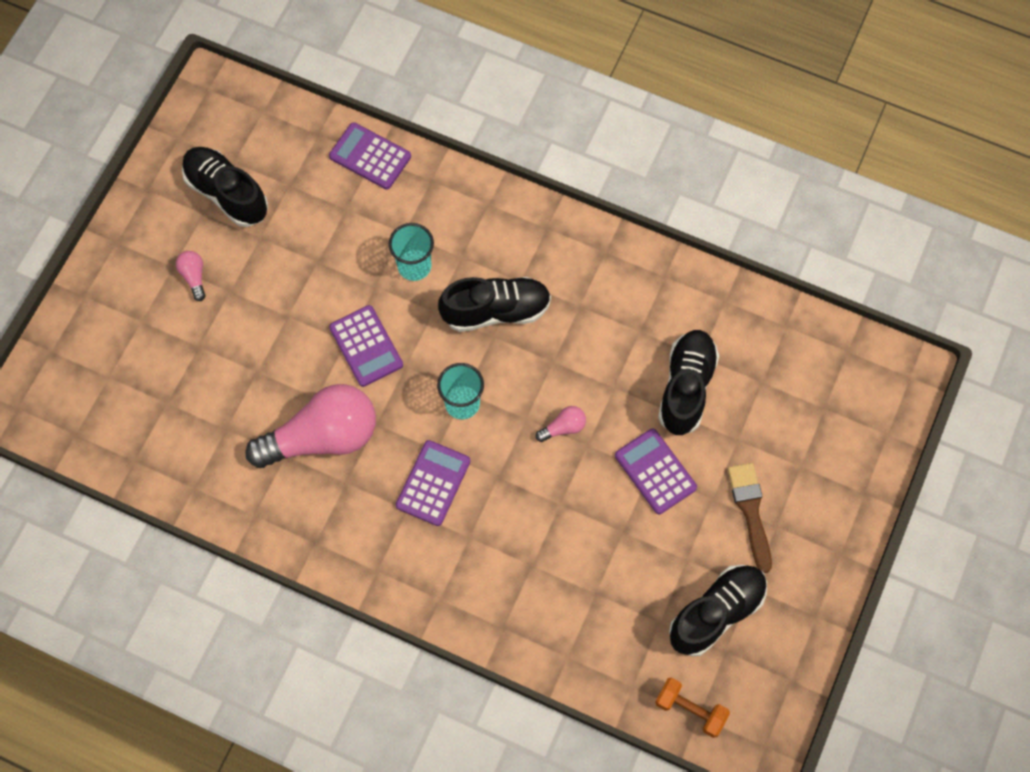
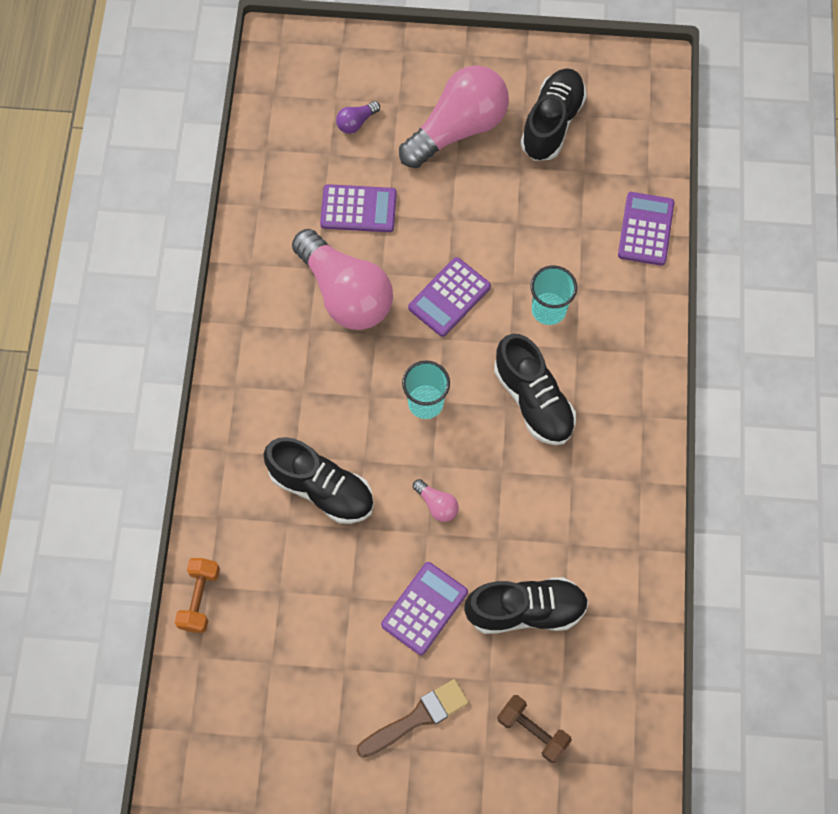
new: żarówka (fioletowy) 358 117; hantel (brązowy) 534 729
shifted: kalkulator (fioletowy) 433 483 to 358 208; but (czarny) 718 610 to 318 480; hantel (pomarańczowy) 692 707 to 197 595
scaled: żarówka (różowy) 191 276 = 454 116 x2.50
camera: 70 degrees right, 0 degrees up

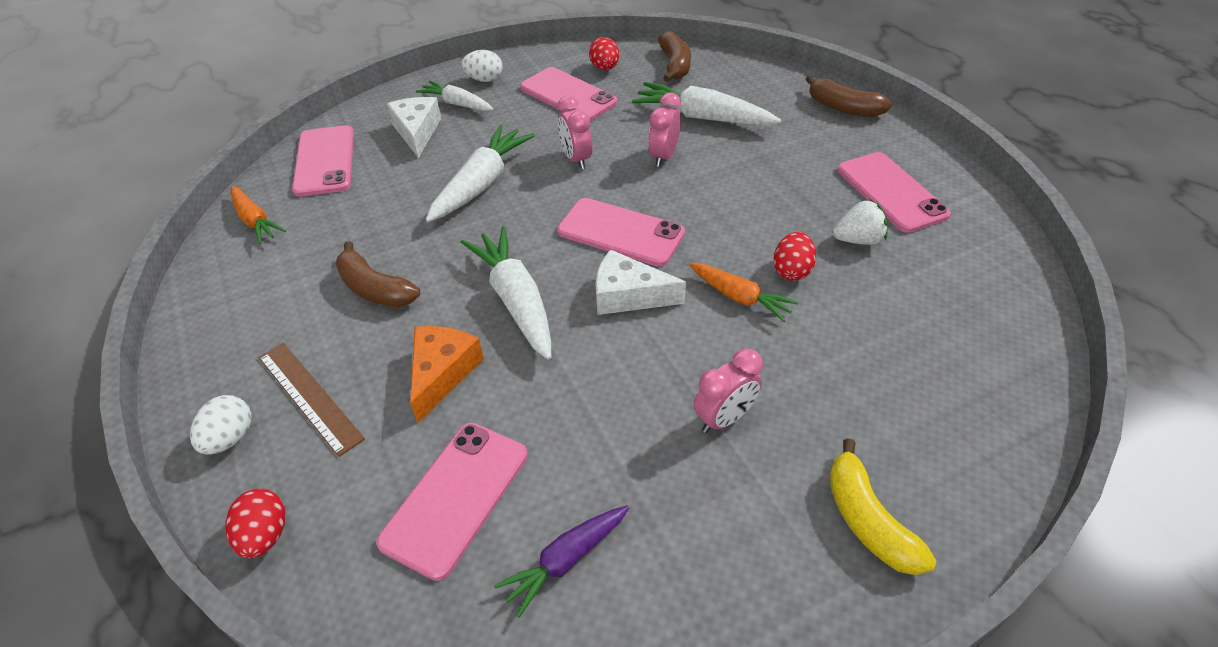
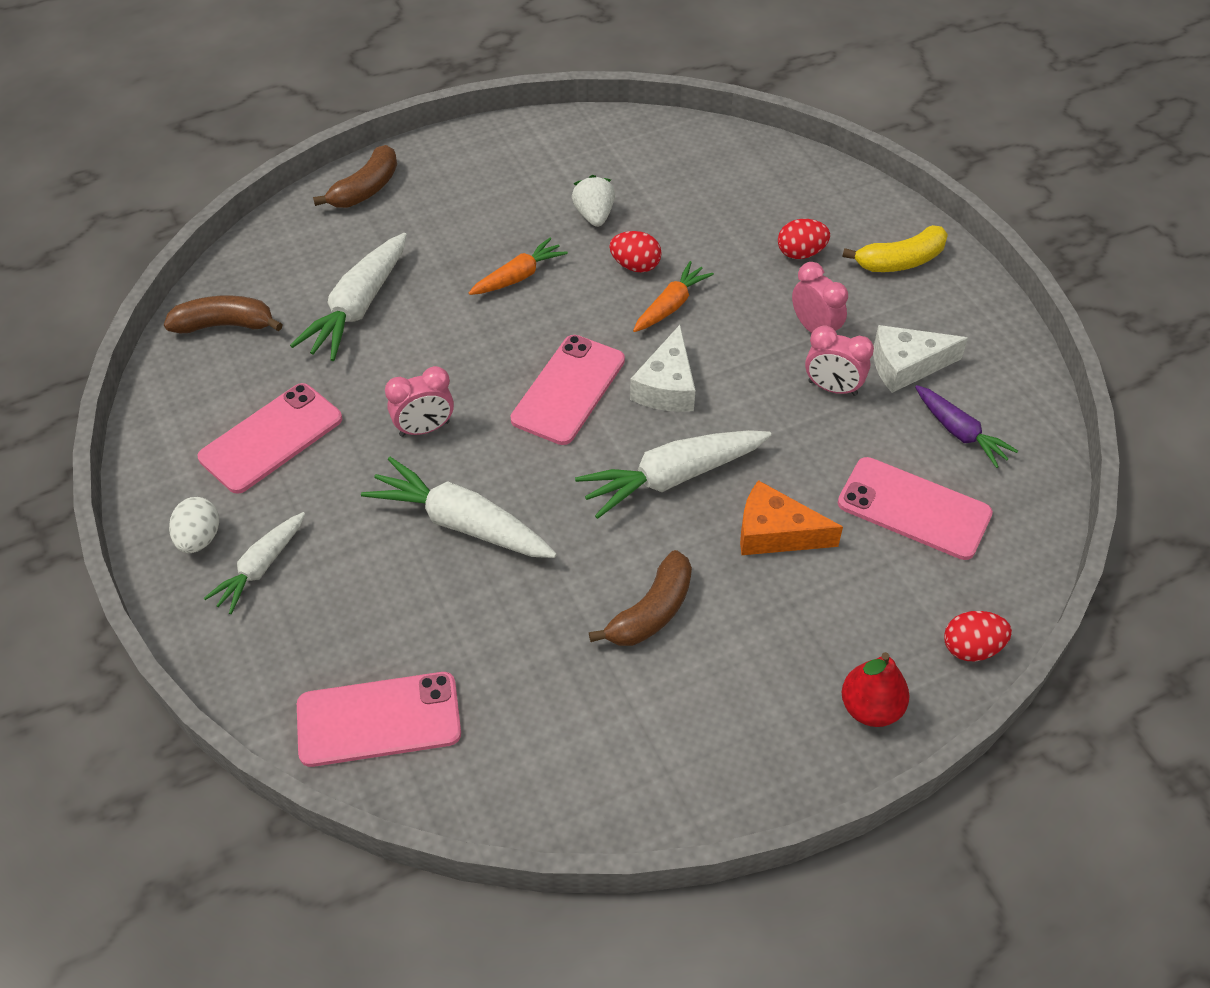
gone: telefon (różowy) 894 192; linijka (brązowy) 312 400
shifted: jajko (czerwony) 604 53 to 804 239; budzik (różowy) 664 130 to 839 361; ser (biały) 414 127 to 920 359; marchewka (pomarańczowy) 258 215 to 518 266
swapped: jajko (biały) 220 425 to gruszka (czerwony) 875 689
camera: 90 degrees left, 5 degrees up

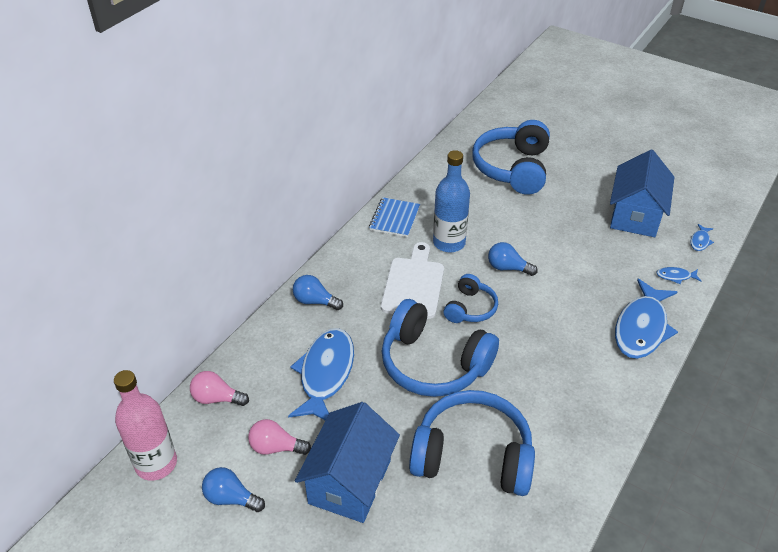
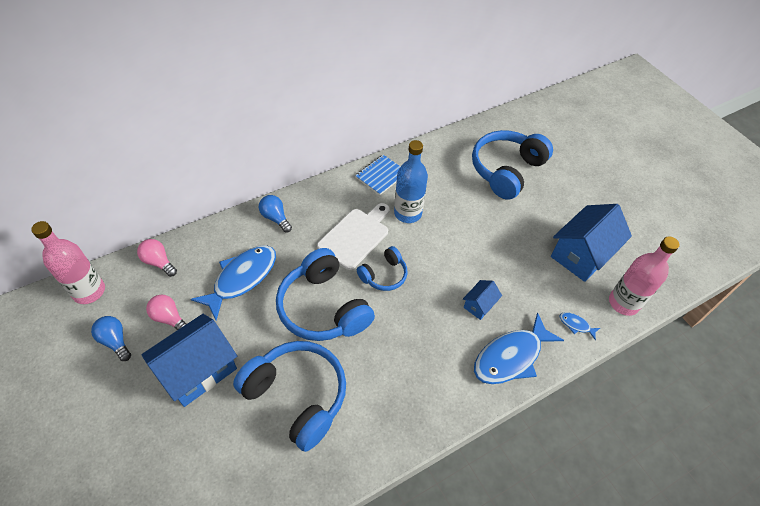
gone: żarówka (niebieski) 513 259
new: domek (niebieski) 482 300
swapped: ryba (niebieski) 702 237 to butelka (różowy) 644 276
camera: 25 degrees right, 10 degrees up

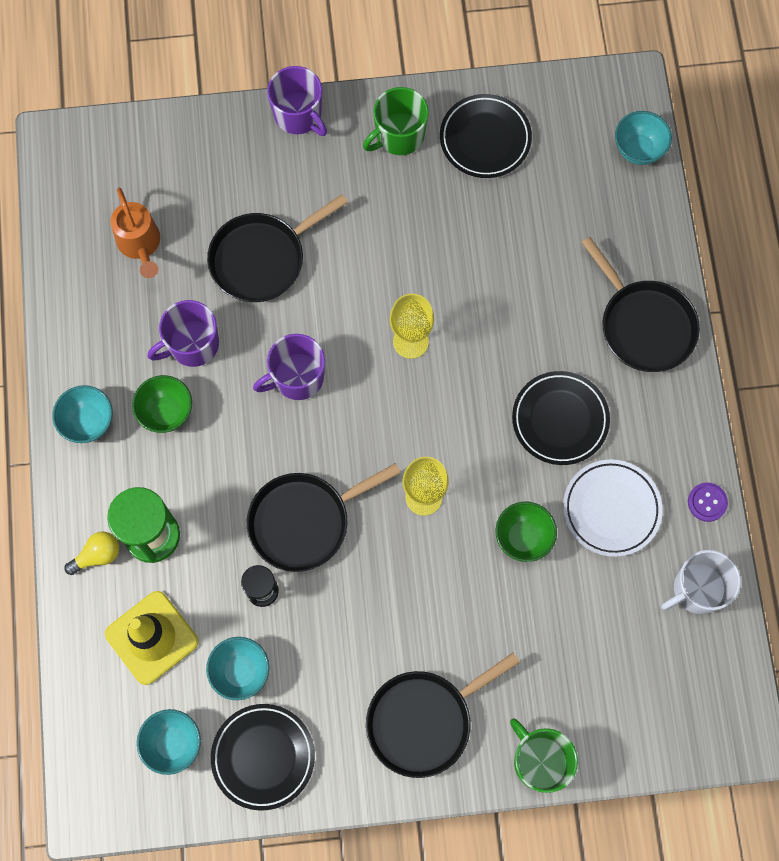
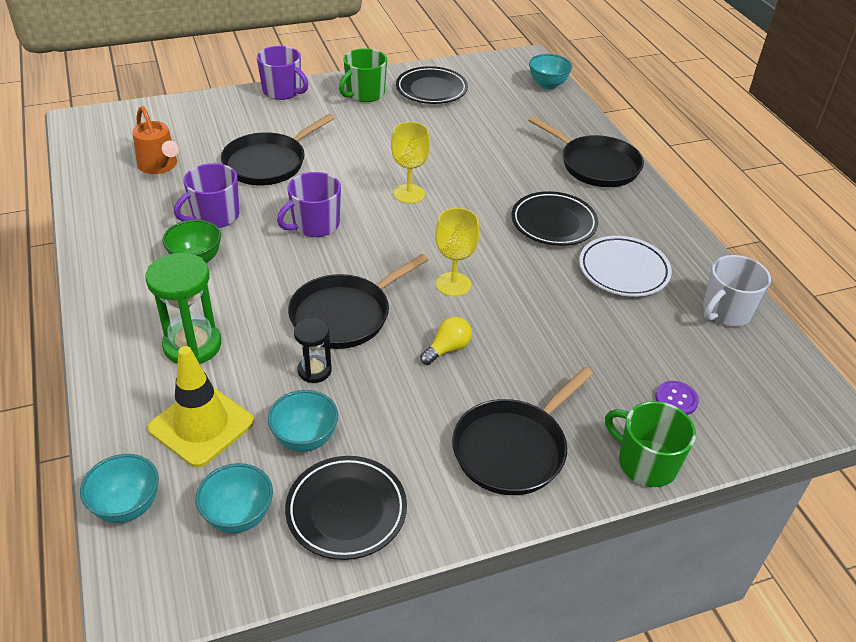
gone: miska (zielony) 526 532
shifted: miska (turkusowy) 82 414 to 119 488; guzik (fioletowy) 708 502 to 677 398; żarówka (żółty) 92 553 to 446 341
camera: 15 degrees left, 30 degrees down

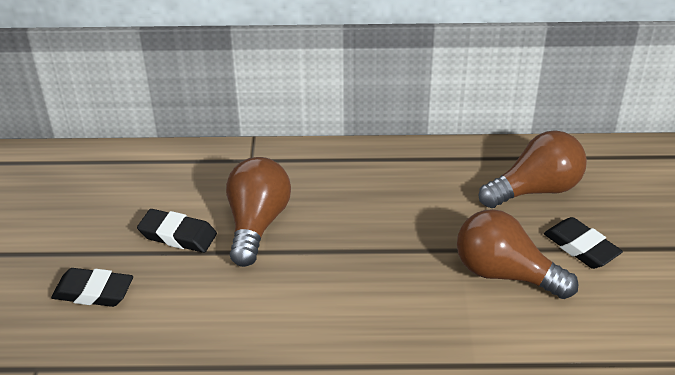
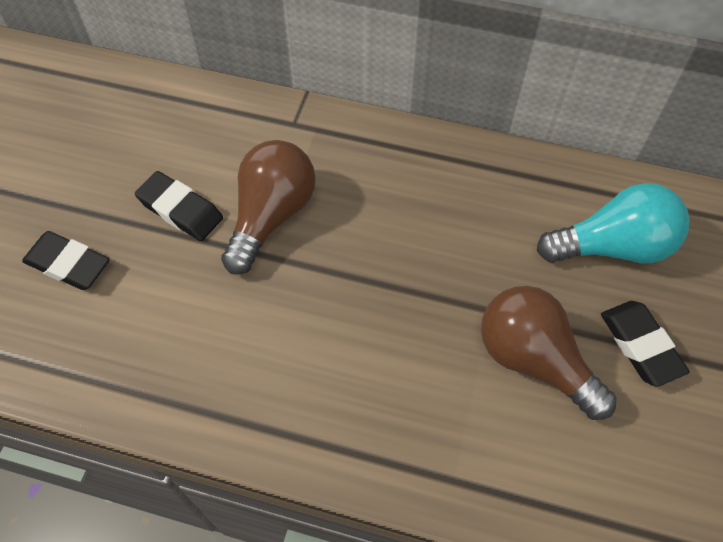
repainted: żarówka (brązowy) 533 169 to żarówka (turkusowy) 613 223
camera: 15 degrees right, 20 degrees up

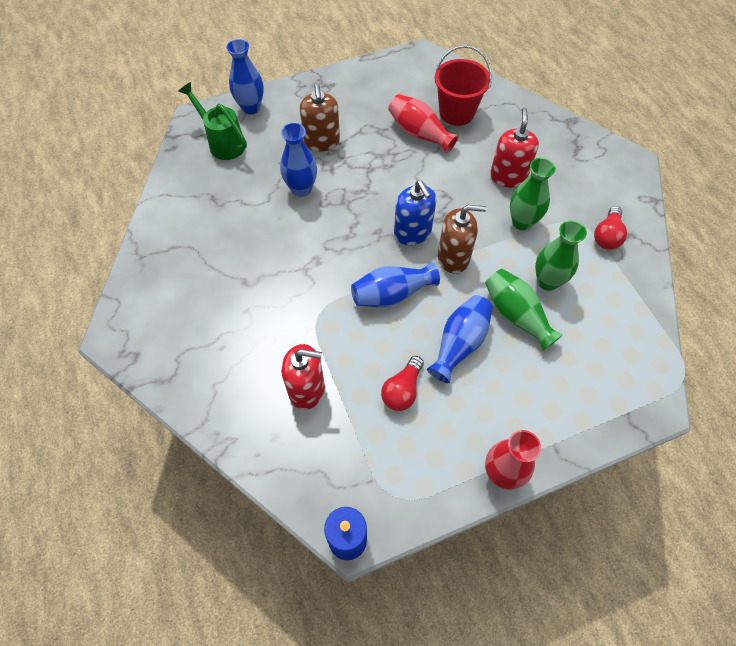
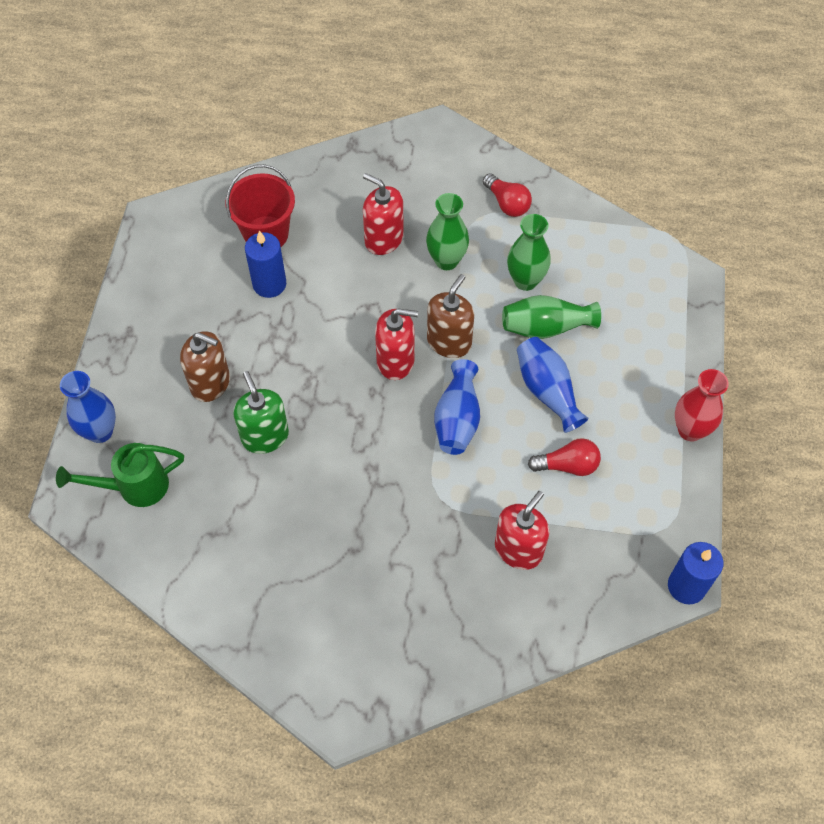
swapped: wazon (czerwony) 423 124 to świeca (niebieski) 265 264; wazon (niebieski) 298 160 to dozownik mydła (zielony) 261 412
repainted: dozownik mydła (niebieski) 415 212 to dozownik mydła (czerwony) 396 344
rotated: żarówka (czerwony) 402 383 = 564 457 60 degrees counterclockwise
camera: 60 degrees left, 0 degrees up

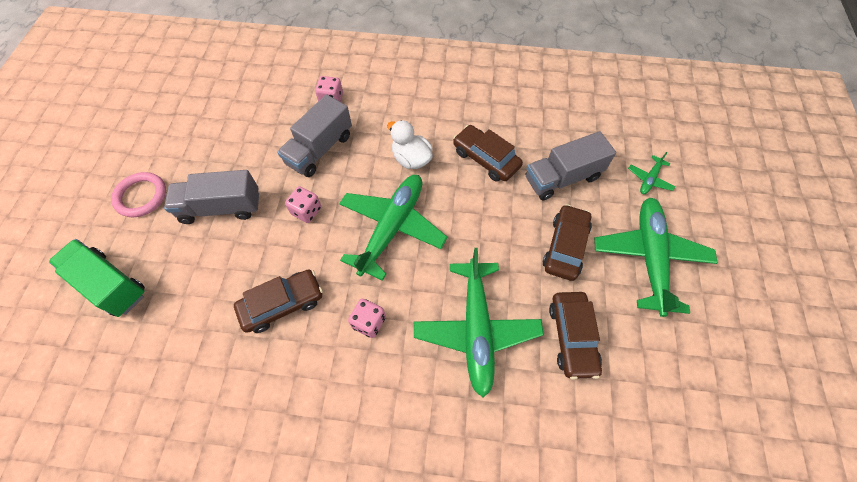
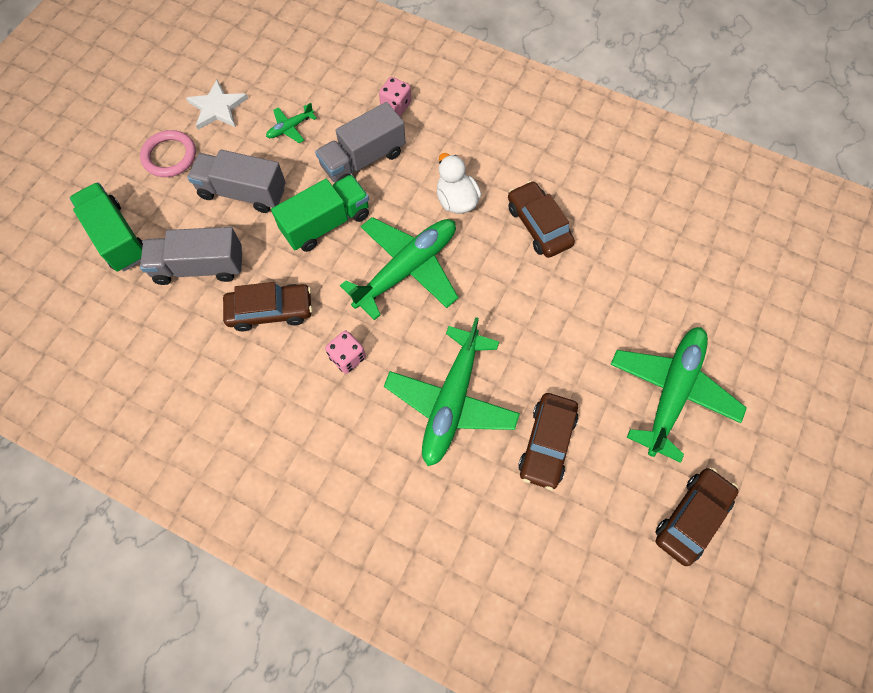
new: gwiazda (biały) 217 104
shifted: ciężarówka (szary) 571 166 to 191 256; samolot (zielony) 651 173 to 291 123; samochód (brązowy) 567 242 to 697 516
swapped: kostka do gry (różowy) 303 204 to ciężarówka (zielony) 320 213
camera: 20 degrees right, 5 degrees up

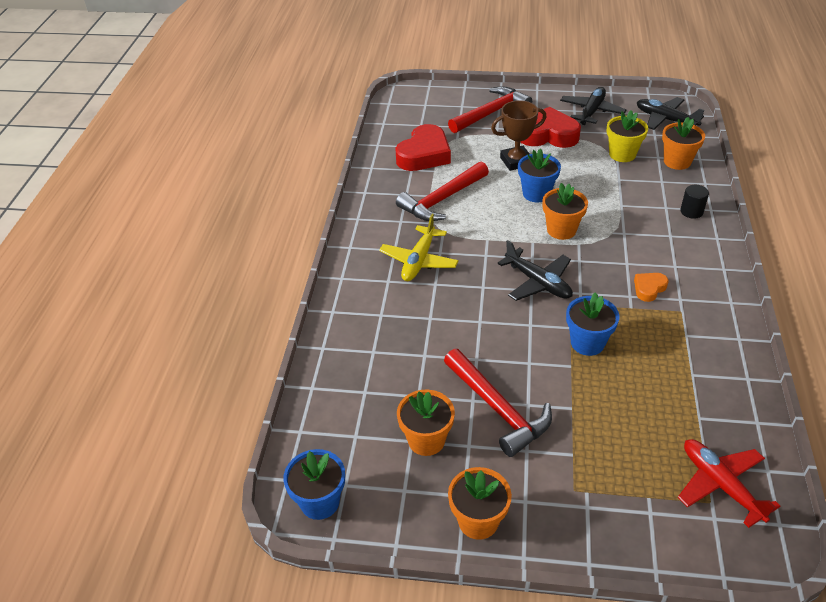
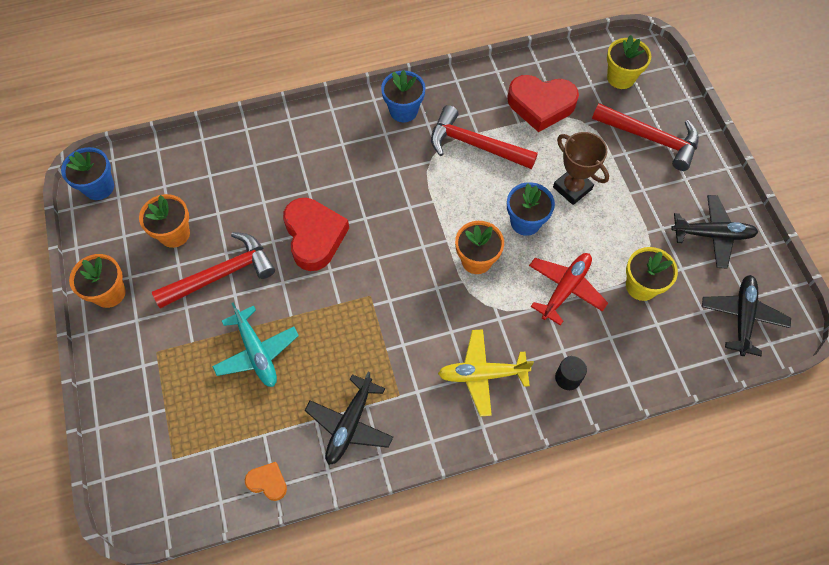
gone: doniczka (pomarańczowy) 683 143
new: doniczka (żółty) 629 62; samolot (turkusowy) 255 345
shifted: serce (czerwony) 550 127 to 316 234; samolot (żółty) 419 247 to 486 372; samolot (czarny) 535 270 to 349 418; serce (pomarańczowy) 651 287 to 266 481; doniczka (niebieski) 593 324 to 403 96; samolot (czerwony) 729 483 to 568 289
rotated: młotek (czerwony) 498 403 = 213 270 150 degrees counterclockwise
camera: 65 degrees right, 20 degrees up

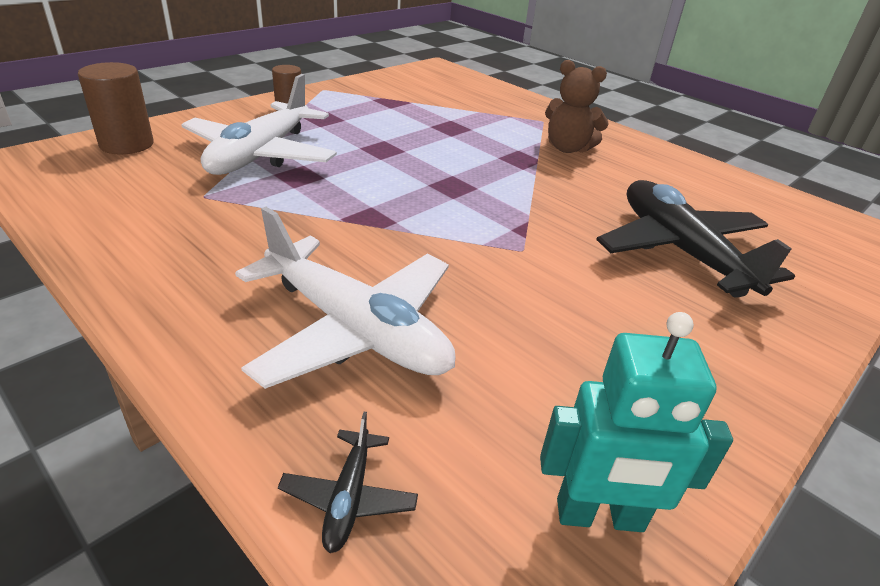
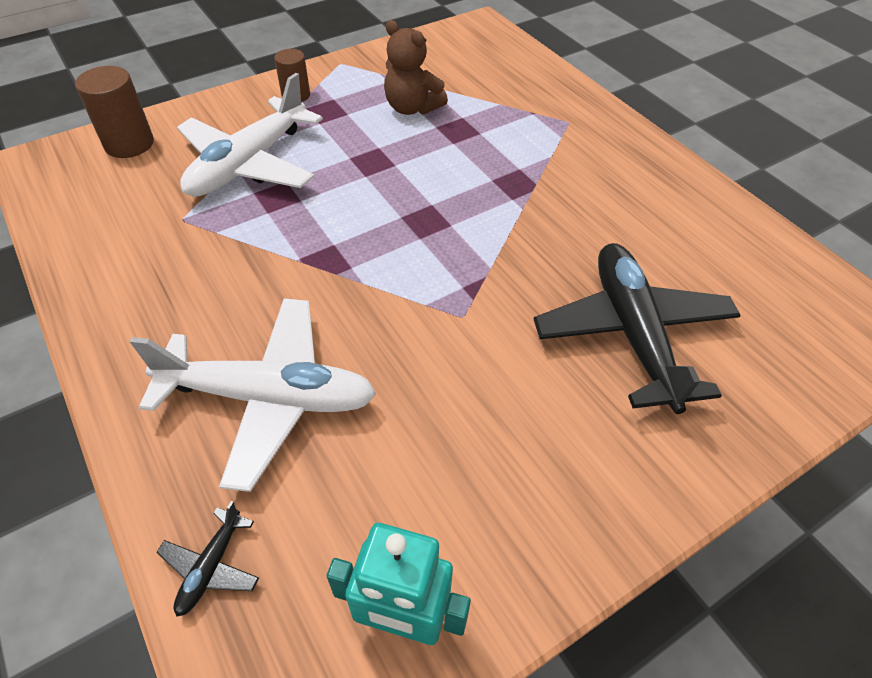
shifted: miś (brązowy) 577 106 to 416 67
rotated: samolot (biały) 345 298 = 253 395 45 degrees counterclockwise
camera: 15 degrees right, 15 degrees up

